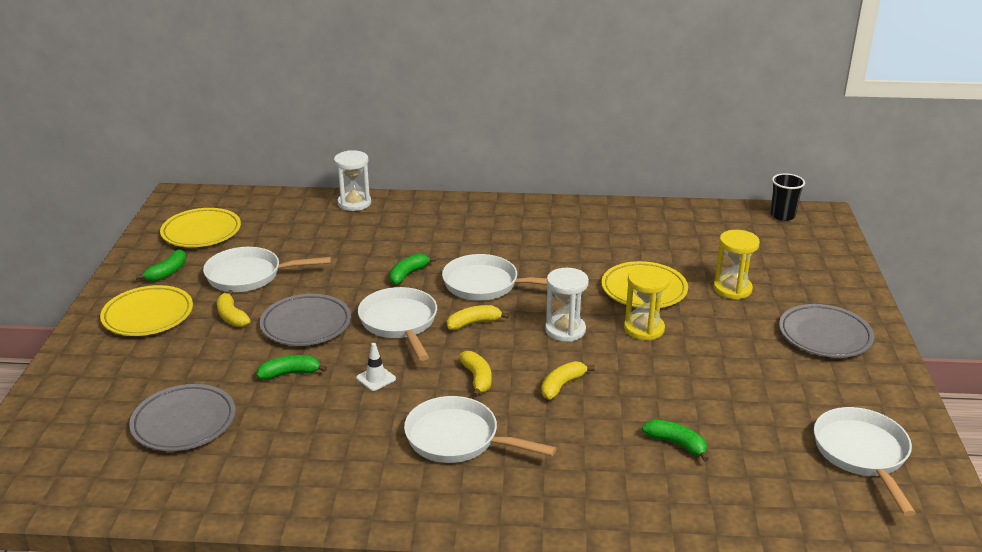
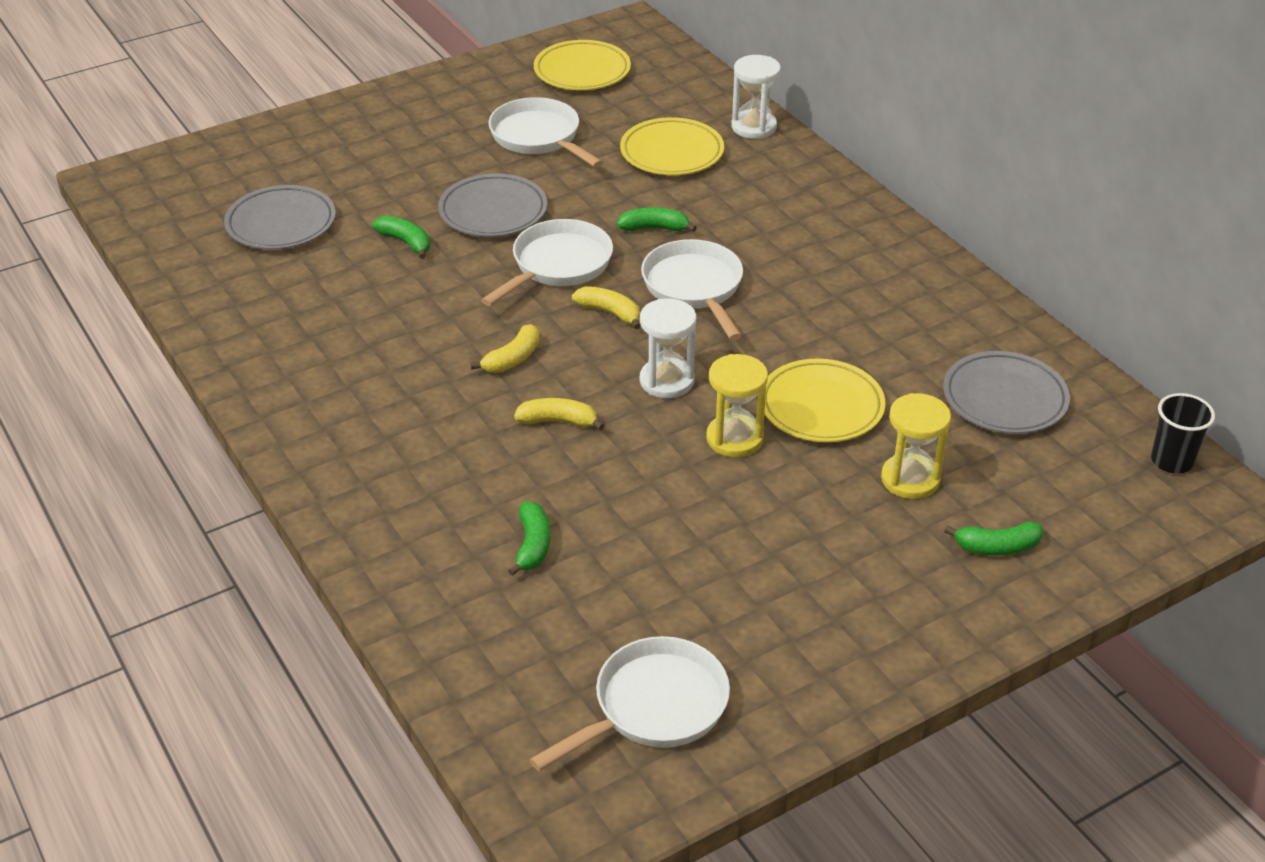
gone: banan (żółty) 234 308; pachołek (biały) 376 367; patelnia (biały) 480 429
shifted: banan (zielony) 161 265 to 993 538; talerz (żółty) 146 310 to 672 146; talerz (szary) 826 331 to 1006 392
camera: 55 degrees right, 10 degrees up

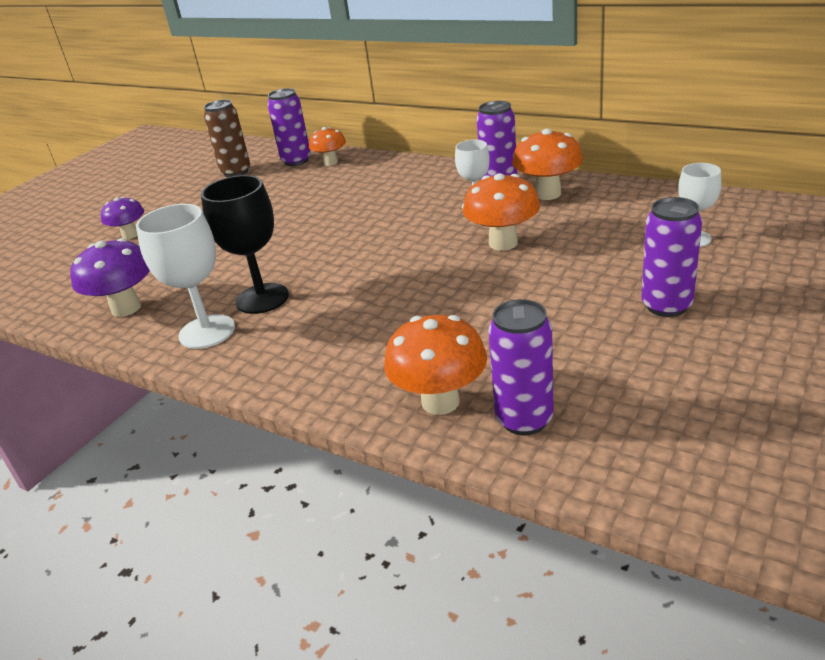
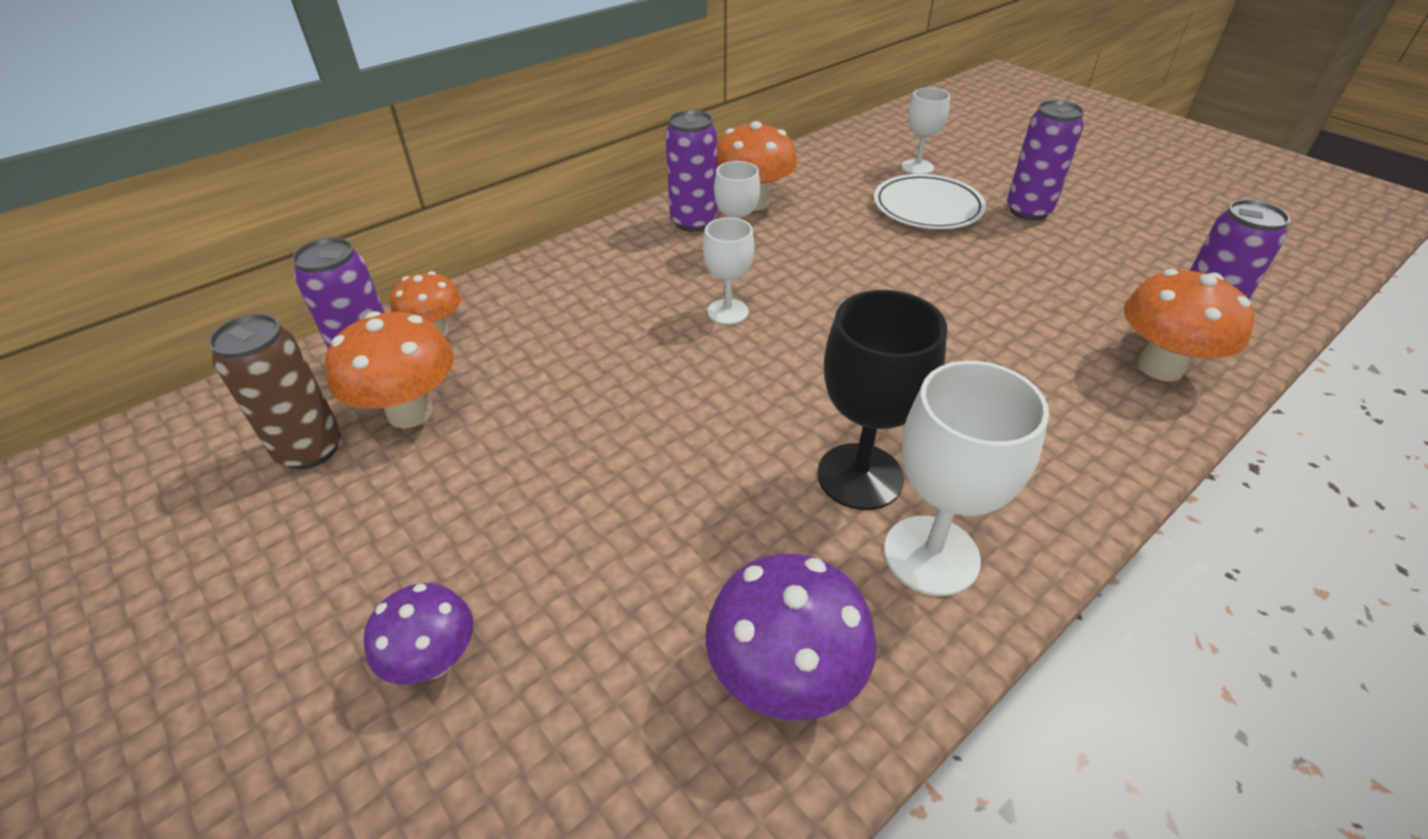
new: talerz (biały) 930 201; kielich (biały) 729 271
shifted: grzyb (pomarańczowy) 501 212 to 389 369
camera: 75 degrees left, 10 degrees up

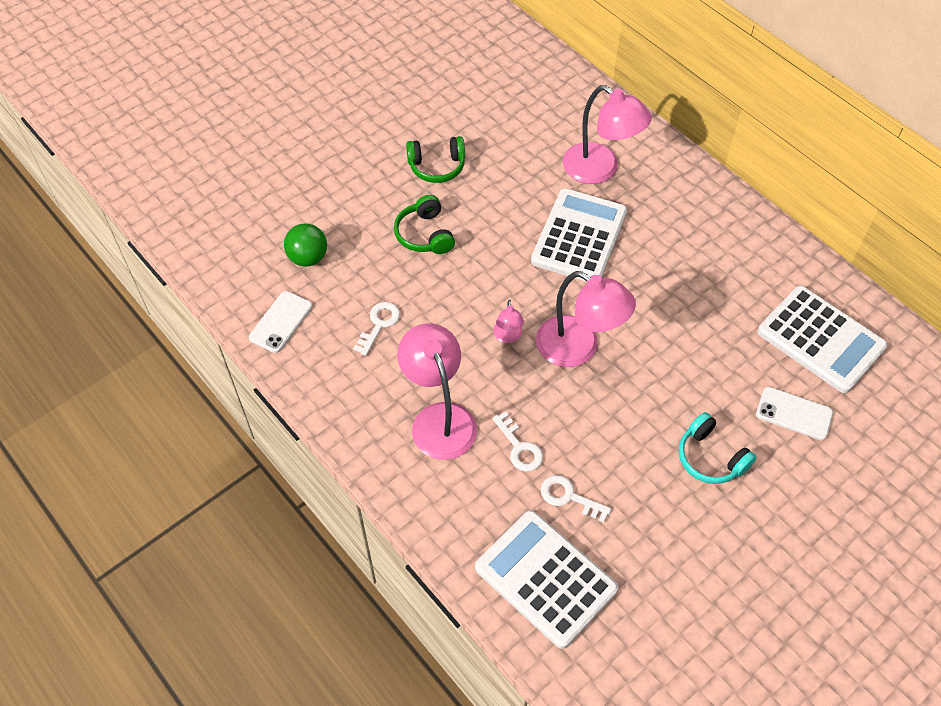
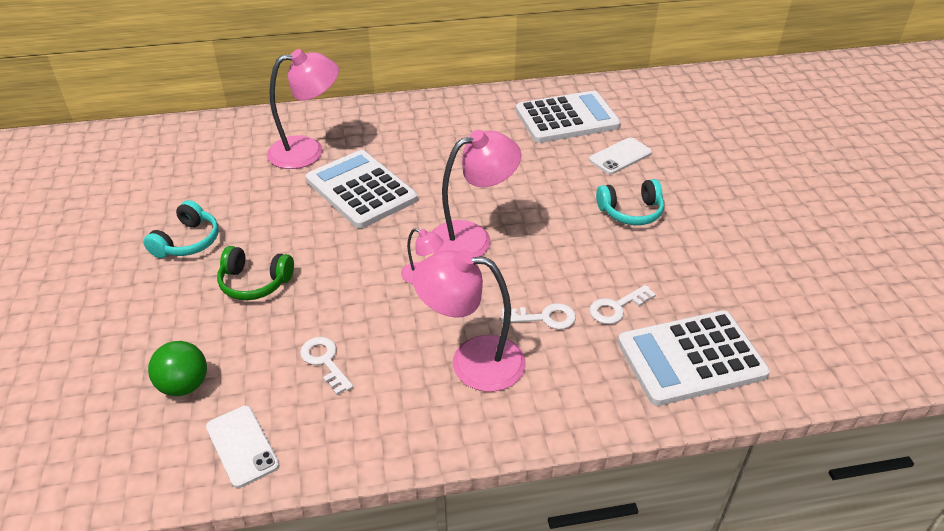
repainted: słuchawki (zielony) 435 159 to słuchawki (turkusowy) 181 229
camera: 60 degrees left, 15 degrees down

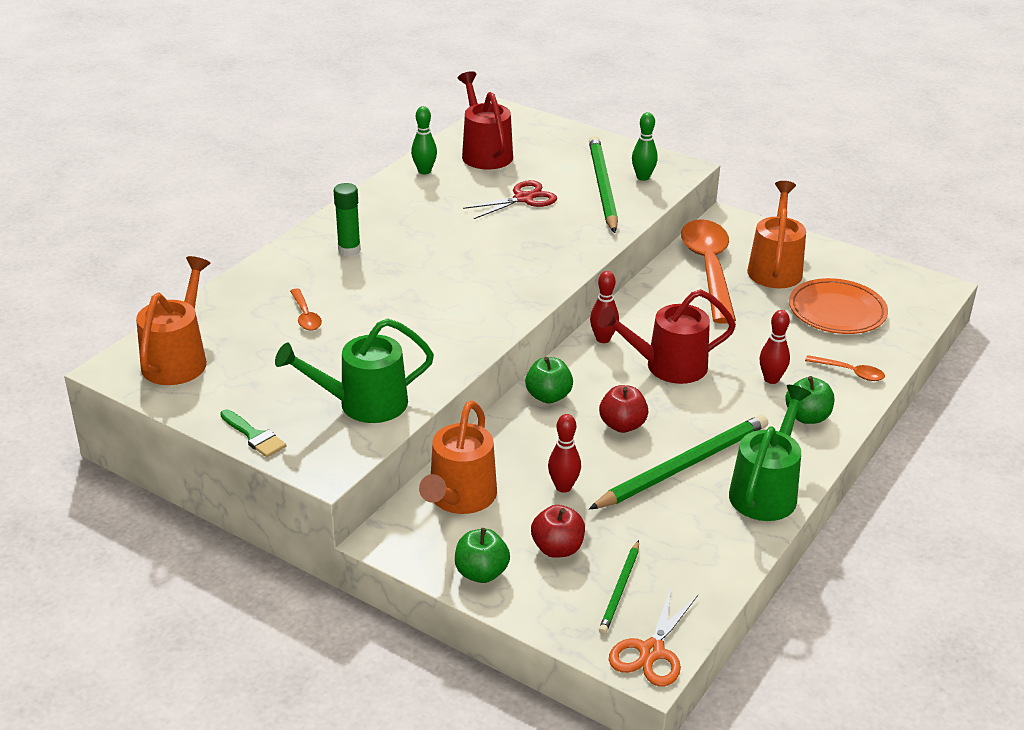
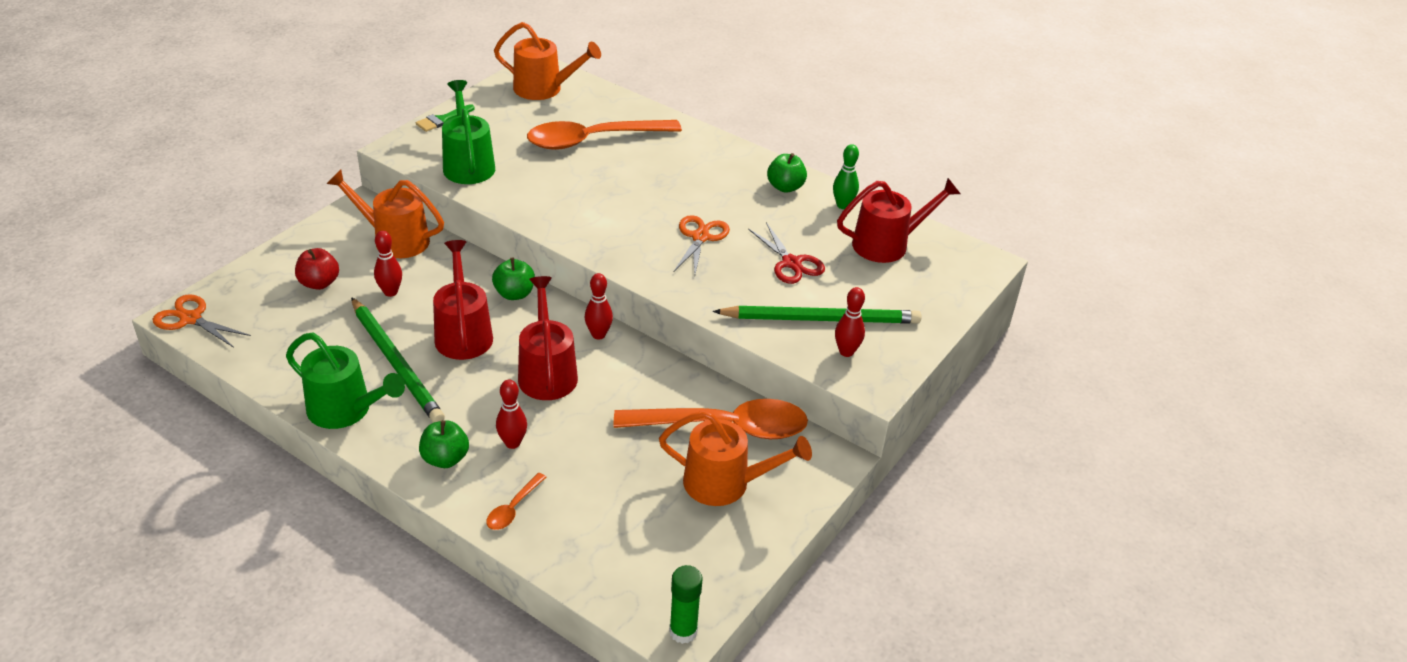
gone: talerz (pomarańczowy) 838 306; ołówek (zielony) 619 587
new: nożyczki (pomarańczowy) 702 244
shifted: klej w sztyfcie (zielony) 347 219 to 686 604; jabłko (zielony) 482 555 to 787 173
swapped: jabłko (czerwony) 623 409 to konewka (czerwony) 463 300
repainted: kręgiel (zielony) 645 146 to kręgiel (czerwony) 850 322
scaled: łyżka (pomarańczowy) 306 309 = 604 135 x2.37
camera: 90 degrees right, 5 degrees up

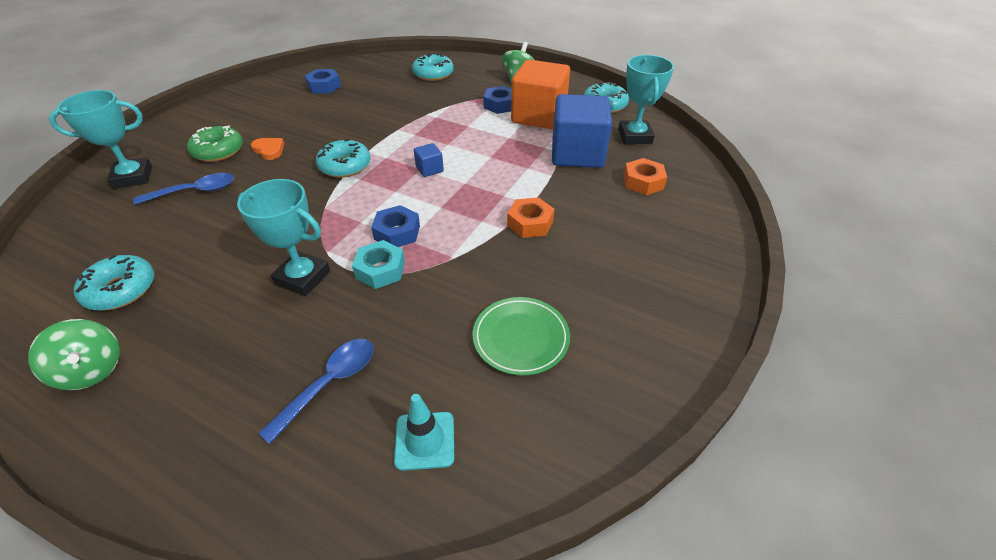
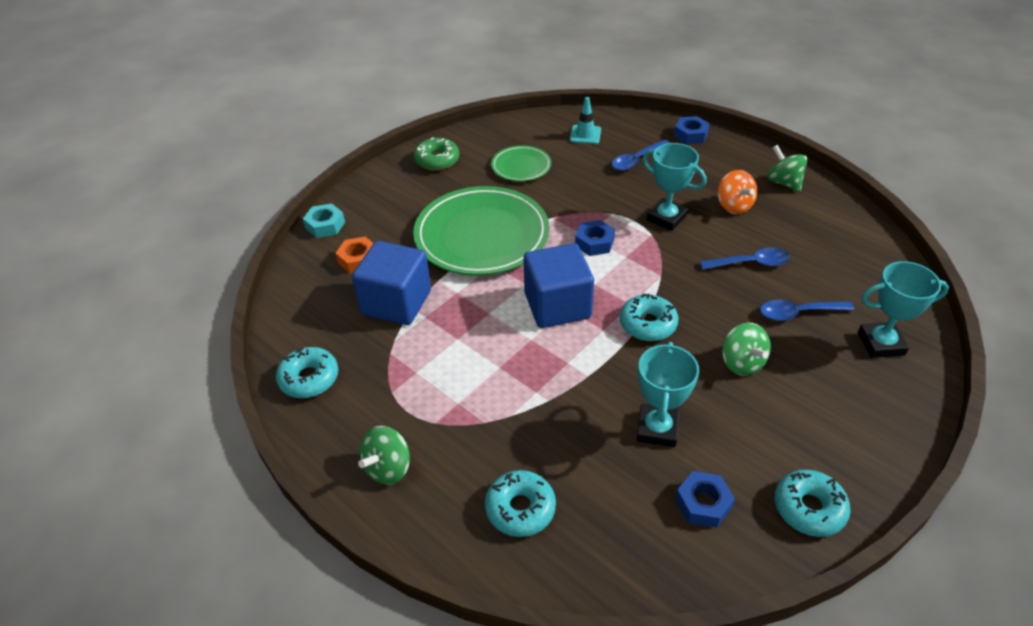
gone: sześcian (pomarańczowy) 540 94
new: bączek (pomarańczowy) 738 192; łyżka (niebieski) 745 259
shifted: puchar (turkusowy) 646 99 to 668 394; nakrętka (niebieski) 497 100 to 692 130; donut (zielony) 215 143 to 436 154; nakrętka (turkusowy) 378 264 to 324 220; donut (turkusowy) 114 283 to 813 503
swapped: serce (pomarańczowy) 267 149 to bączek (zielony) 746 349; nakrętka (pomarańczowy) 530 217 to talerz (zielony) 481 230
scaled: sześcian (niebieski) 429 160 = 559 285 x2.39
camera: 165 degrees left, 0 degrees up

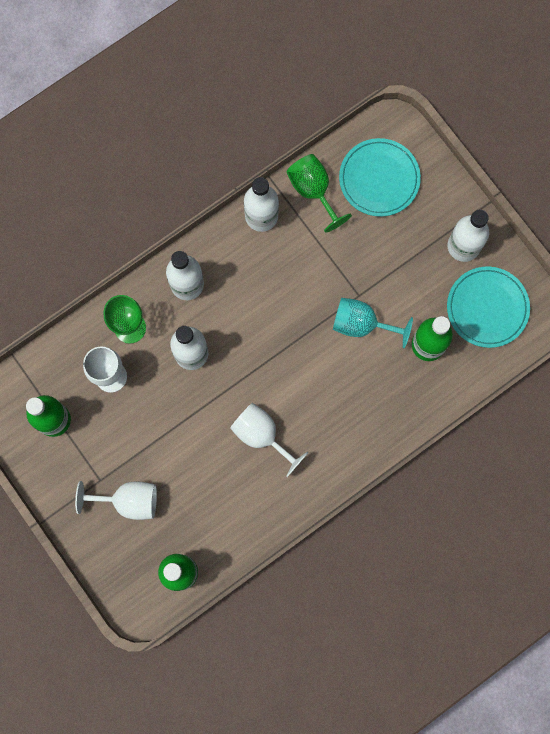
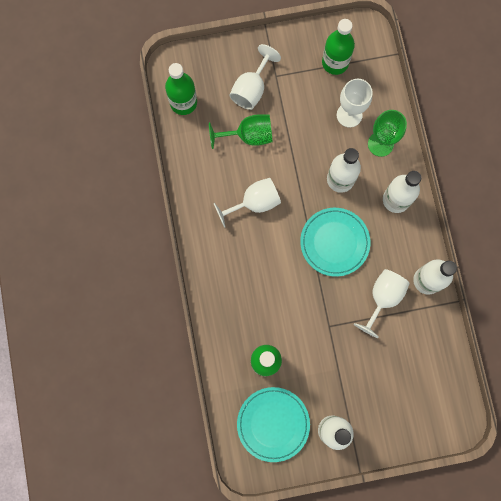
gone: kielich (turkusowy) 373 323
new: kielich (biały) 382 303
shifted: talerz (turkusowy) 380 177 to 335 242; kielich (zielony) 319 193 to 241 131
camera: 115 degrees right, 0 degrees up

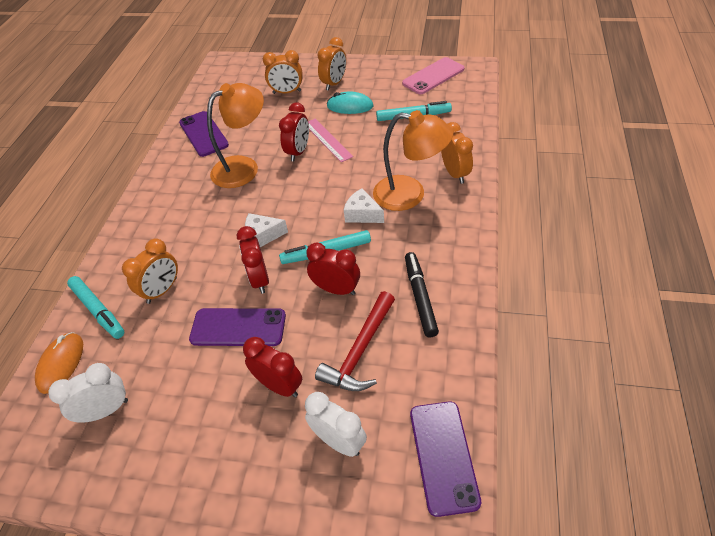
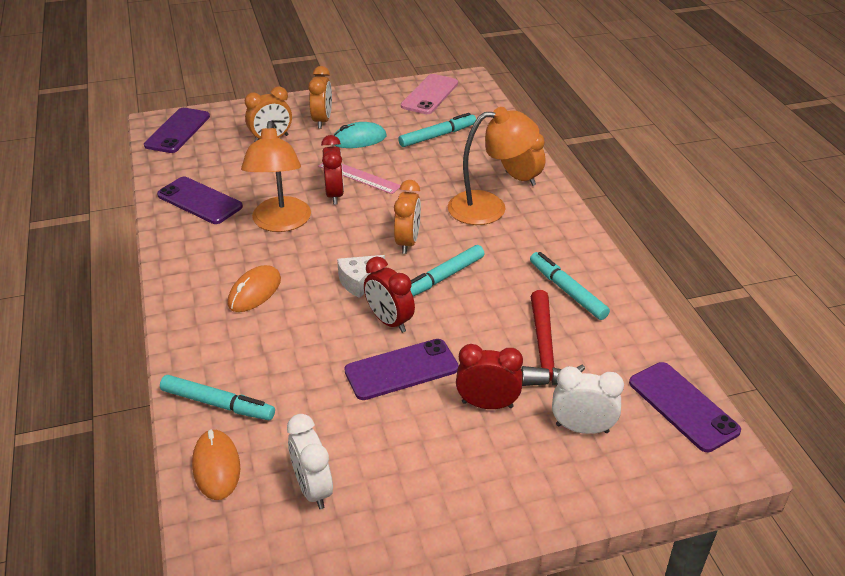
gone: ser (biały) 364 205; budzik (czerwony) 333 269
new: telefon (fioletowy) 177 130; myszka (pomarańczowy) 254 288
shifted: budzik (pomarańczowy) 150 271 to 407 217
repainted: flamaster (czarny) 422 295 to flamaster (turkusowy) 570 286
rotated: lampka (pomarańczowy) 235 135 = 276 176 150 degrees clockwise; budzik (biały) 88 393 = 310 461 60 degrees counterclockwise
camera: 30 degrees left, 10 degrees down

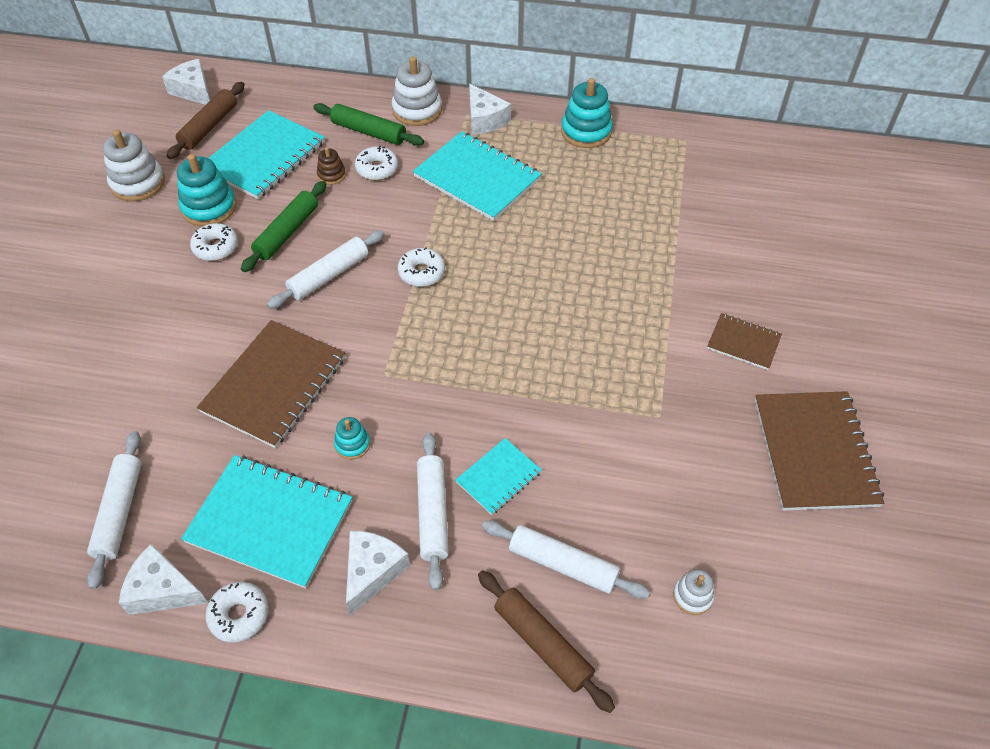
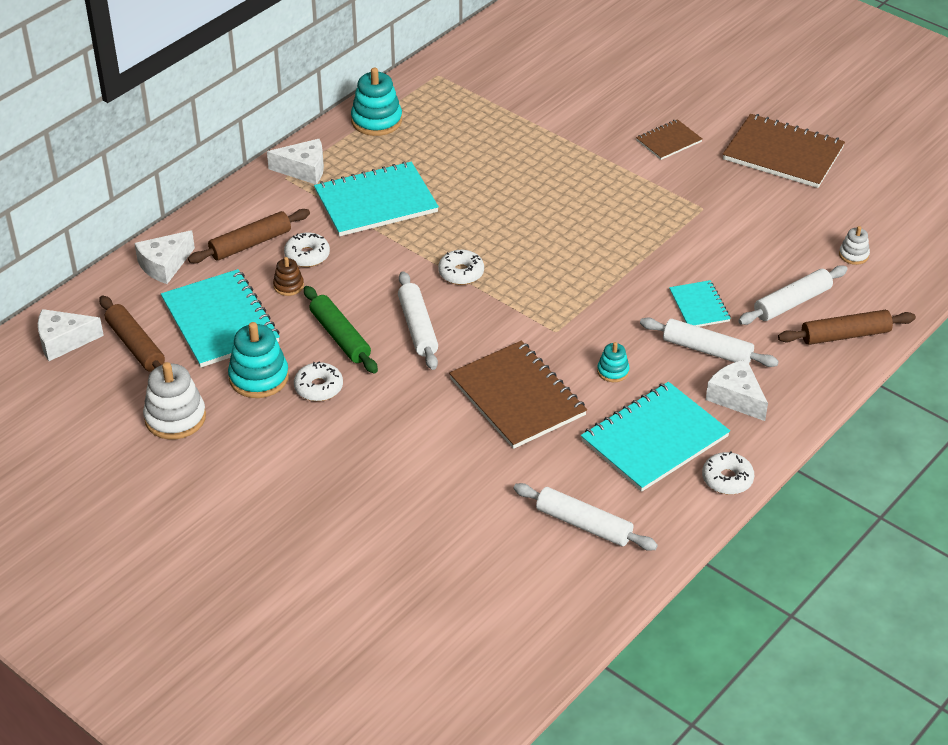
gone: zabawka nakładanka (biały) 417 91
shifted: ser (biały) 163 579 to 165 257
repainted: wałek do ciasta (zielony) 368 124 to wałek do ciasta (brązowy) 249 236
camera: 60 degrees left, 10 degrees down

